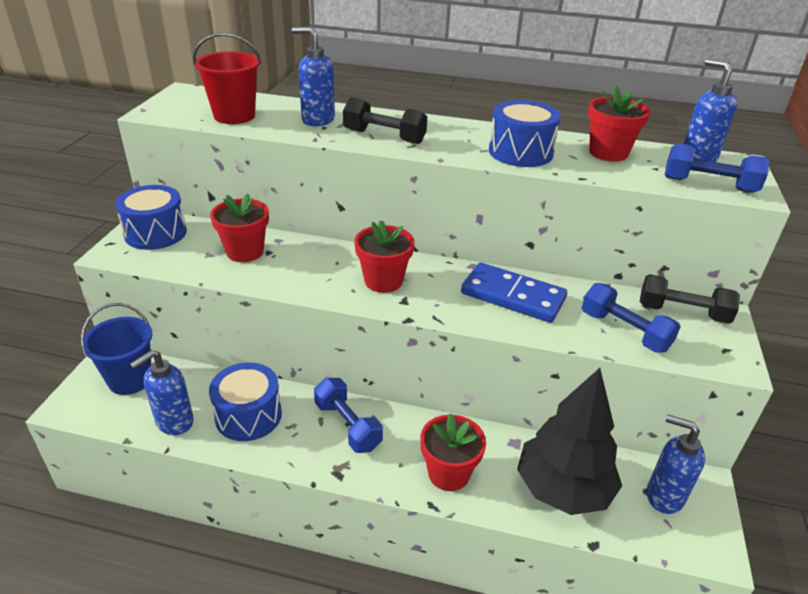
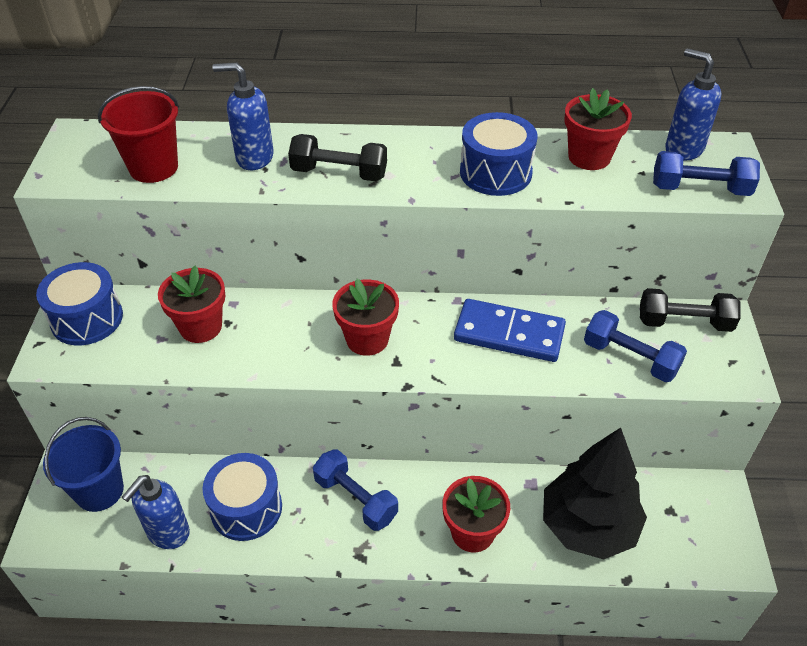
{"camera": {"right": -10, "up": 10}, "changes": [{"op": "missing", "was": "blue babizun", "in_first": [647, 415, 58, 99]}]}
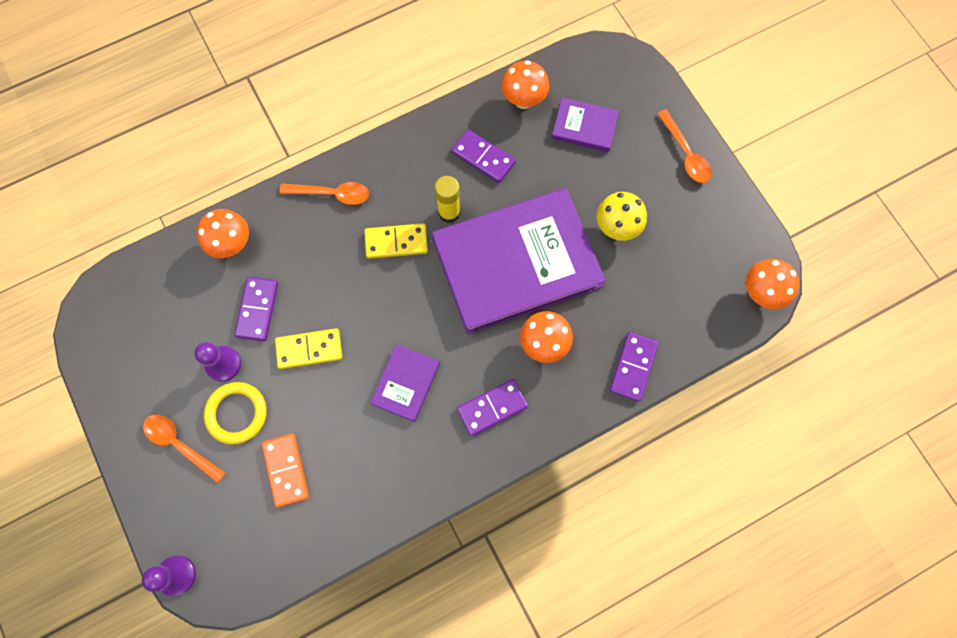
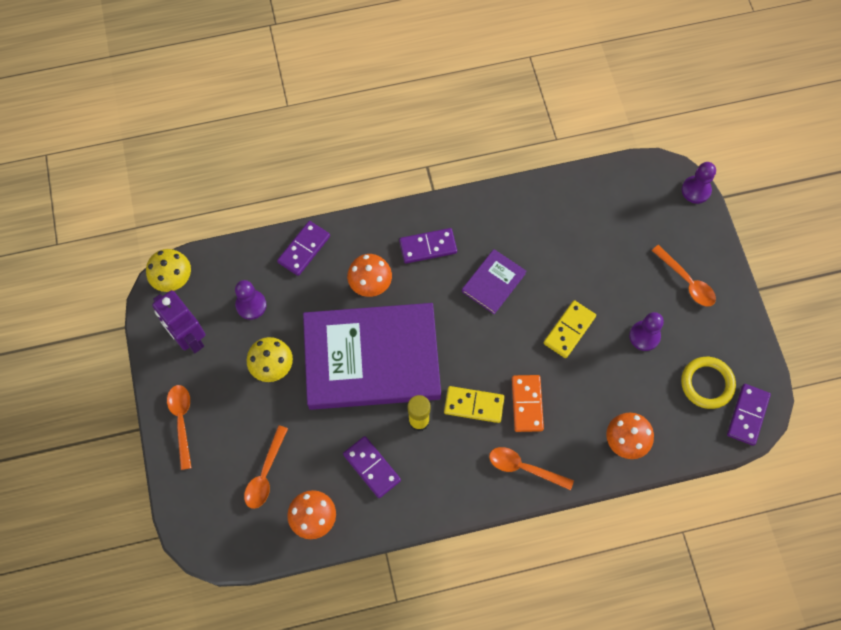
{"camera": {"right": -165, "up": -5}, "changes": [{"op": "colour", "was": "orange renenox", "now": "yellow renenox", "in_first": [746, 259, 53, 50], "in_second": [146, 249, 45, 43]}, {"op": "appeared", "now": "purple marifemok", "in_second": [152, 290, 53, 63]}, {"op": "appeared", "now": "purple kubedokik", "in_second": [235, 280, 32, 40]}, {"op": "exchanged", "was": "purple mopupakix", "now": "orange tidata", "in_first": [552, 98, 67, 54], "in_second": [244, 425, 44, 84]}, {"op": "relocated", "was": "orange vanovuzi", "in_first": [262, 433, 47, 74], "in_second": [512, 375, 32, 57]}, {"op": "spun", "was": "yellow vanovuzi", "in_first": [275, 328, 67, 41], "in_second": [544, 300, 52, 58], "clockwise": -60}, {"op": "relocated", "was": "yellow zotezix", "in_first": [204, 382, 63, 63], "in_second": [681, 357, 55, 52]}, {"op": "relocated", "was": "purple vanovuzi", "in_first": [234, 277, 44, 64], "in_second": [727, 384, 44, 62]}]}
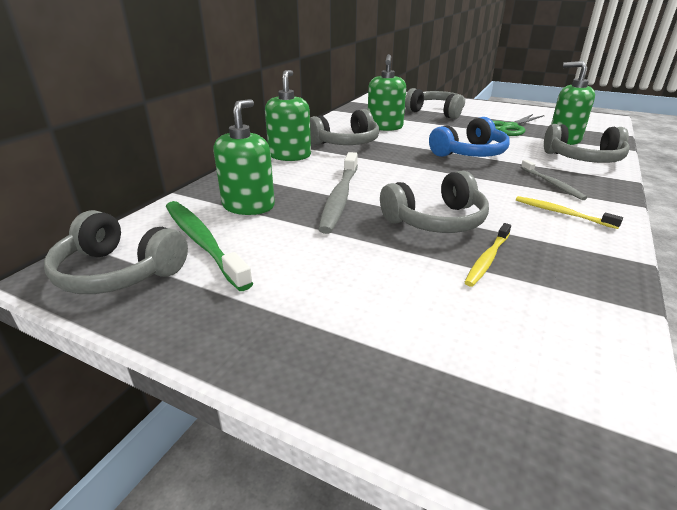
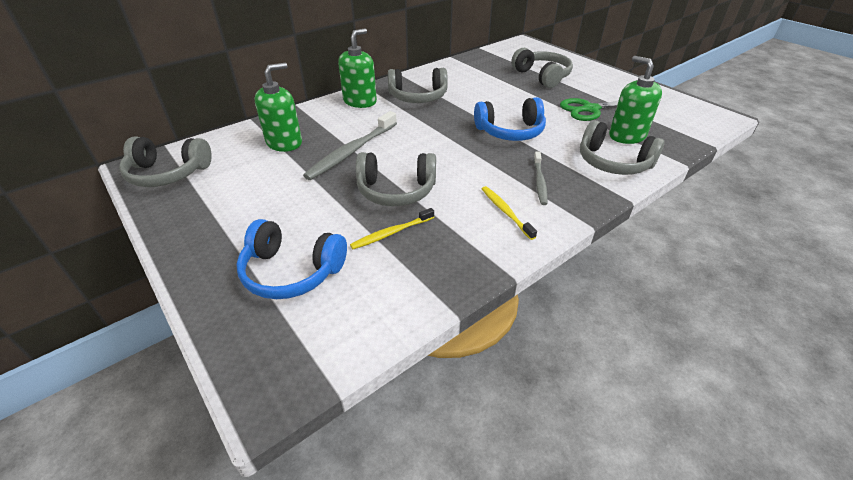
{"camera": {"right": 25, "up": 10}, "changes": [{"op": "spun", "was": "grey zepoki", "in_first": [44, 210, 144, 84], "in_second": [119, 137, 93, 50], "clockwise": -45}, {"op": "appeared", "now": "blue zepoki", "in_second": [236, 219, 111, 80]}, {"op": "missing", "was": "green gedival", "in_first": [166, 201, 87, 90]}, {"op": "missing", "was": "green babizun", "in_first": [368, 54, 38, 77]}]}
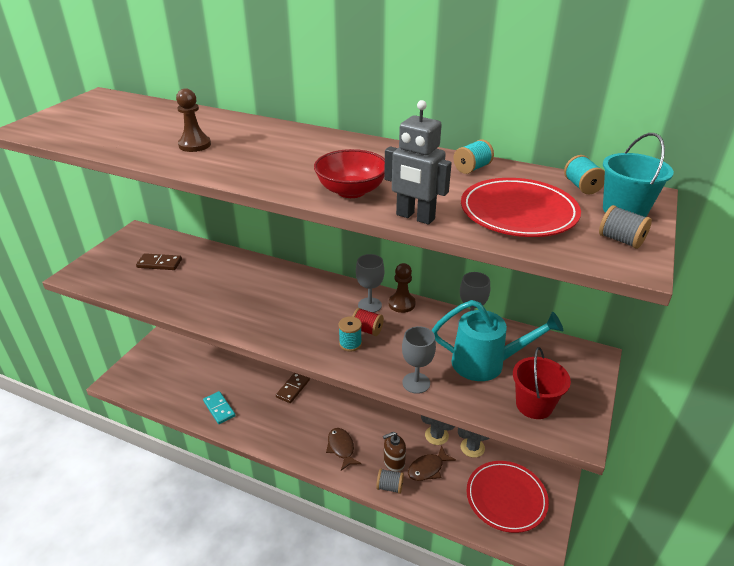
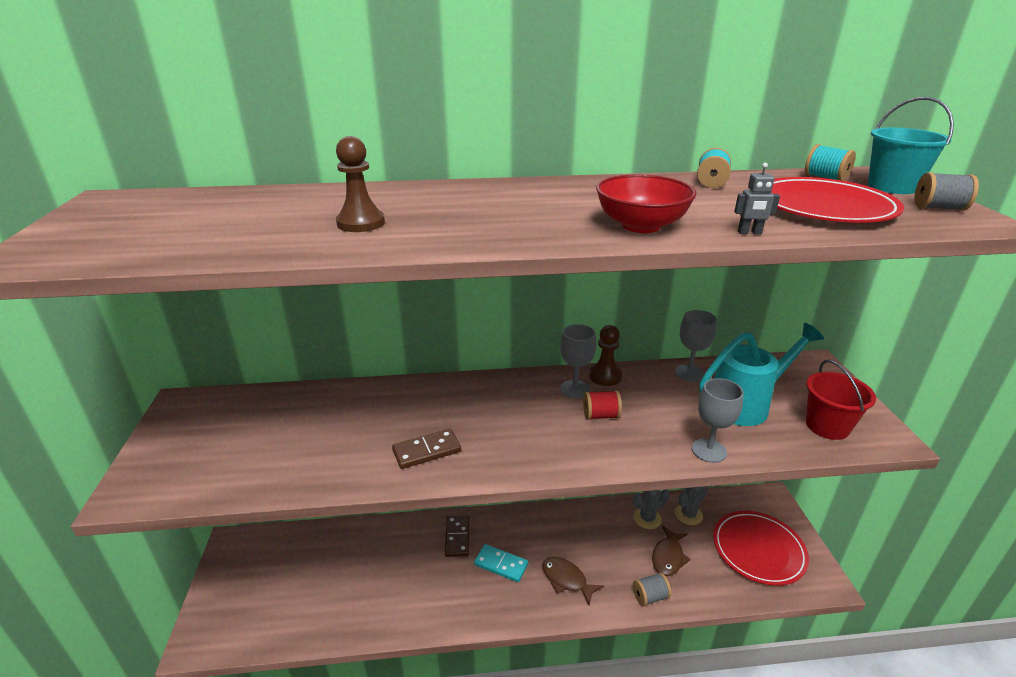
{"camera": {"right": -30, "up": -5}, "changes": [{"op": "relocated", "was": "brown vanovuzi", "in_first": [136, 253, 46, 17], "in_second": [392, 429, 69, 40]}, {"op": "relocated", "was": "turquoise vanovuzi", "in_first": [203, 391, 33, 33], "in_second": [474, 544, 54, 38]}, {"op": "size", "was": "grey marifemok", "in_first": [384, 100, 68, 125], "in_second": [734, 163, 46, 71], "ratio": 0.47}, {"op": "missing", "was": "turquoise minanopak", "in_first": [338, 316, 24, 36]}, {"op": "missing", "was": "brown babizun", "in_first": [383, 432, 23, 40]}]}
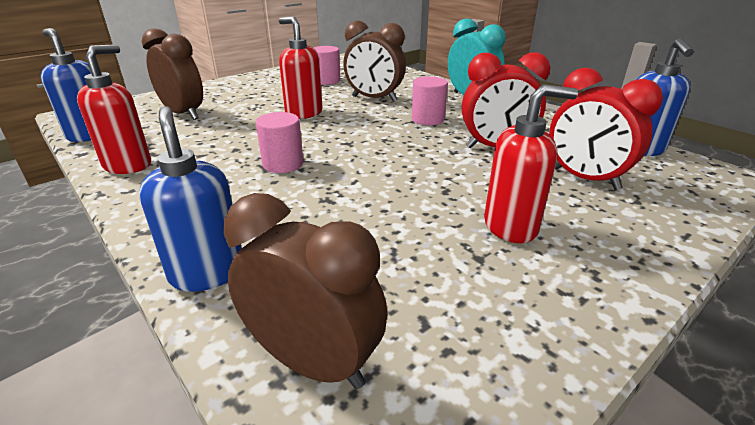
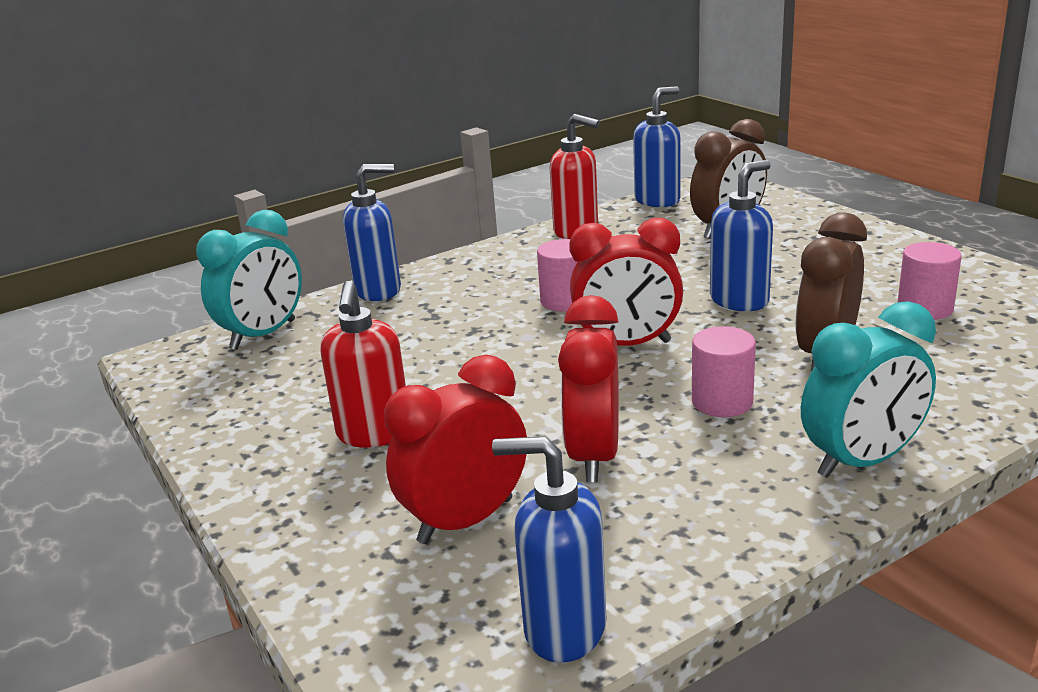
{"camera": {"right": 100, "up": -5}, "changes": [{"op": "colour", "was": "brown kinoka", "now": "turquoise kinoka", "in_first": [223, 193, 164, 196], "in_second": [196, 210, 106, 140]}, {"op": "appeared", "now": "red kinoka", "in_second": [569, 218, 114, 128]}, {"op": "colour", "was": "red babizun", "now": "blue babizun", "in_first": [279, 16, 44, 103], "in_second": [710, 160, 63, 151]}]}
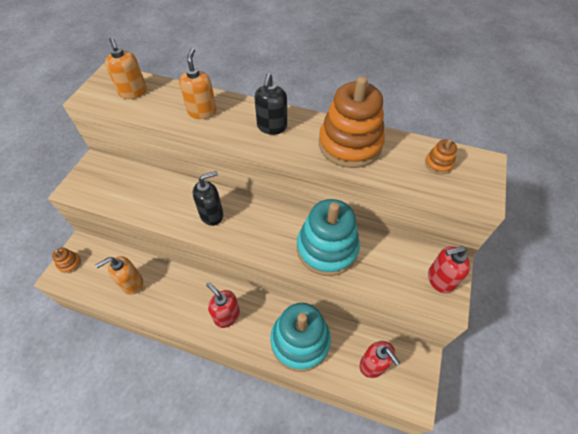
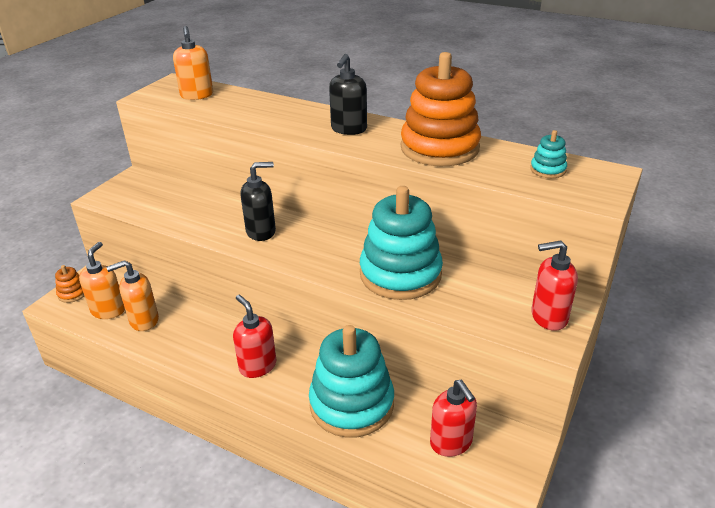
{"camera": {"right": 10, "up": -20}, "changes": [{"op": "relocated", "was": "orange babizun", "in_first": [179, 48, 38, 71], "in_second": [79, 242, 46, 77]}, {"op": "colour", "was": "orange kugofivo", "now": "turquoise kugofivo", "in_first": [425, 139, 32, 35], "in_second": [530, 130, 37, 48]}]}
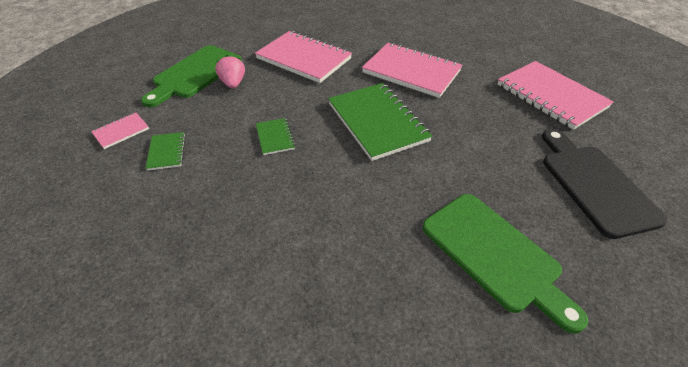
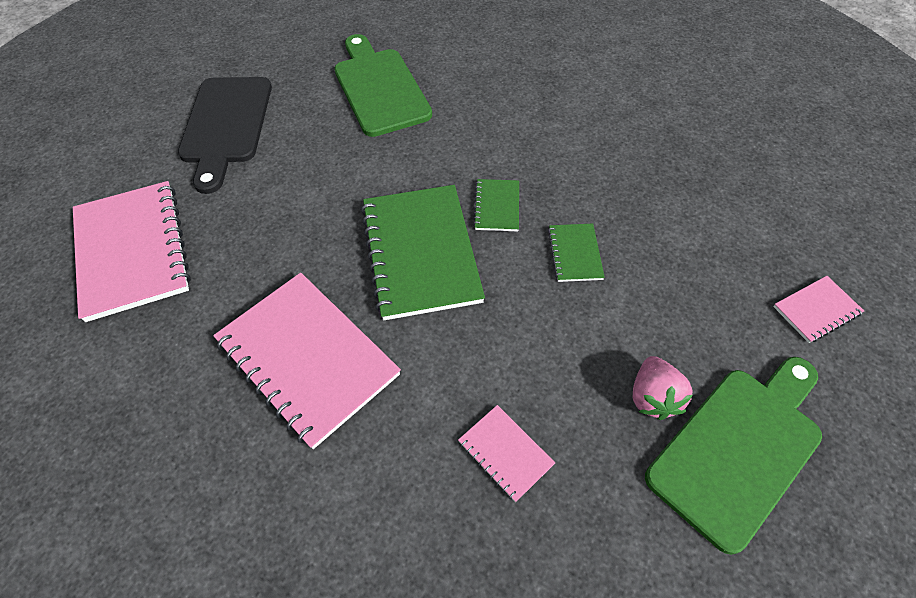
{"camera": {"right": -165, "up": 10}, "changes": [{"op": "size", "was": "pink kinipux", "in_first": [255, 31, 97, 52], "in_second": [458, 405, 97, 97], "ratio": 0.46}, {"op": "relocated", "was": "green kinipux", "in_first": [145, 132, 41, 39], "in_second": [473, 179, 46, 52]}]}
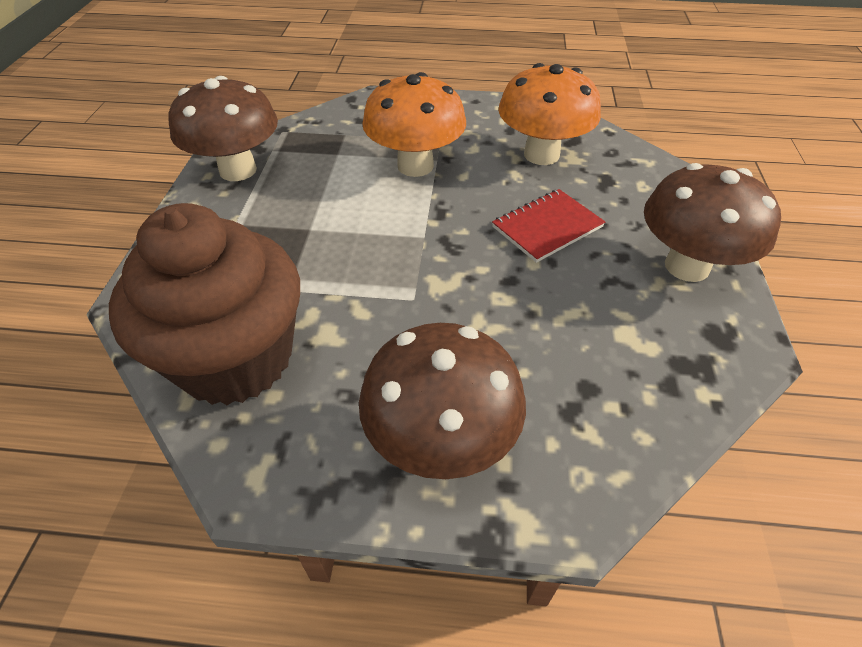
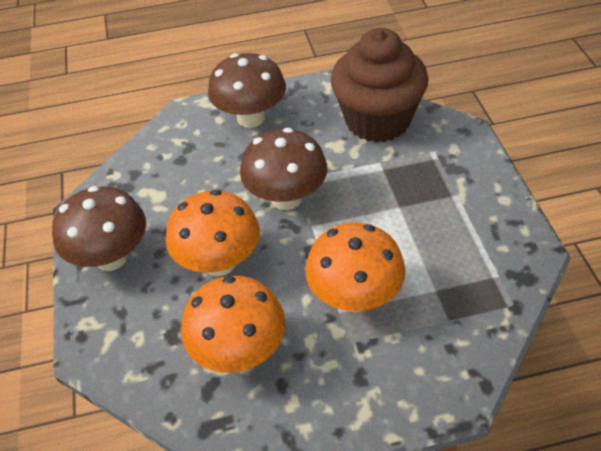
{"camera": {"right": 165, "up": 0}, "changes": [{"op": "exchanged", "was": "red kinipux", "now": "orange renenox", "in_first": [492, 189, 113, 74], "in_second": [166, 190, 94, 86]}, {"op": "relocated", "was": "brown renenox", "in_first": [168, 76, 110, 105], "in_second": [240, 128, 87, 82]}]}
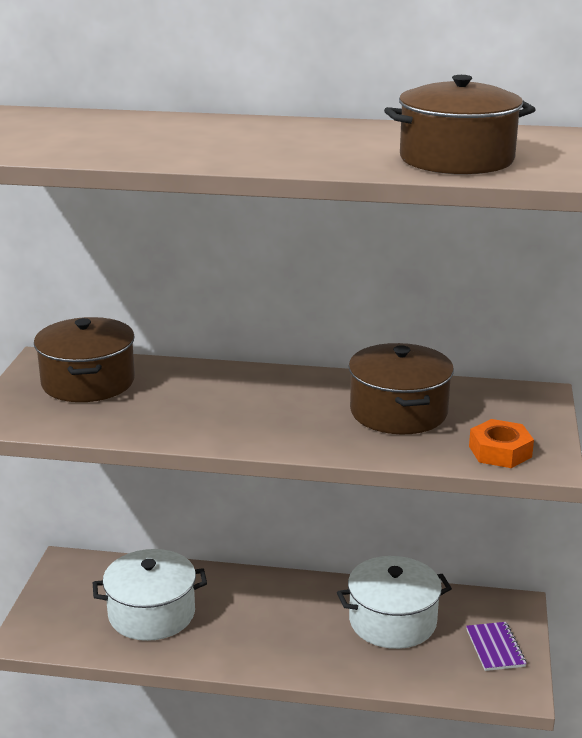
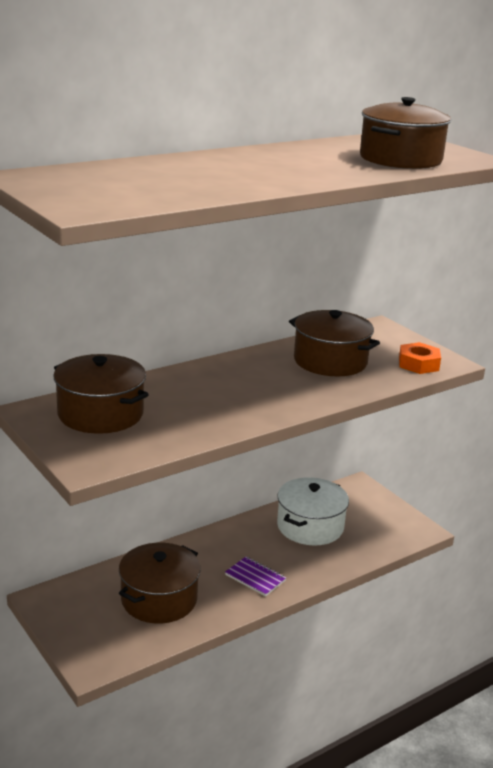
{"camera": {"right": -45, "up": 0}, "changes": [{"op": "colour", "was": "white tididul", "now": "brown tididul", "in_first": [93, 549, 114, 92], "in_second": [119, 543, 82, 81]}, {"op": "relocated", "was": "purple kinipux", "in_first": [466, 622, 61, 49], "in_second": [225, 557, 61, 39]}]}
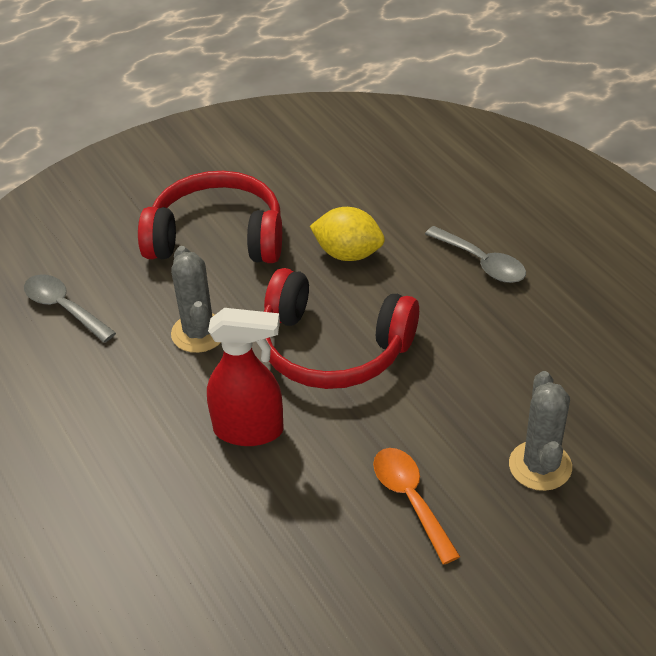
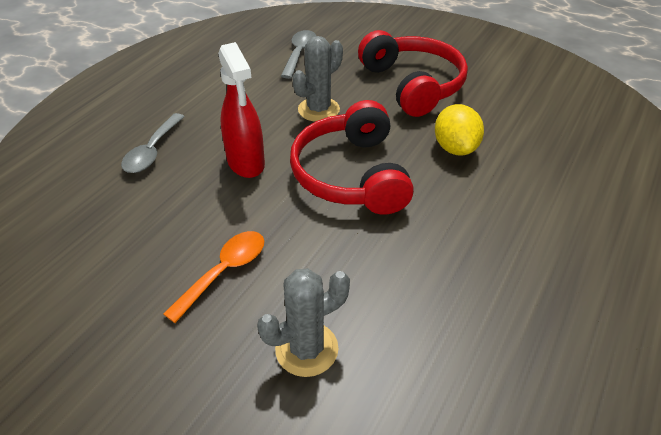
{"camera": {"right": 60, "up": 0}, "changes": [{"op": "relocated", "was": "grey tidata", "in_first": [425, 226, 101, 57], "in_second": [121, 113, 64, 60]}]}
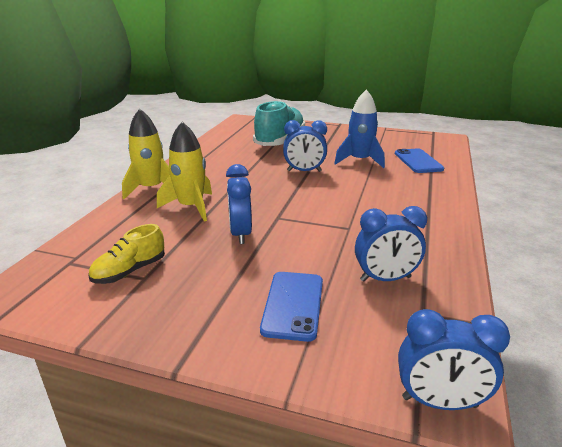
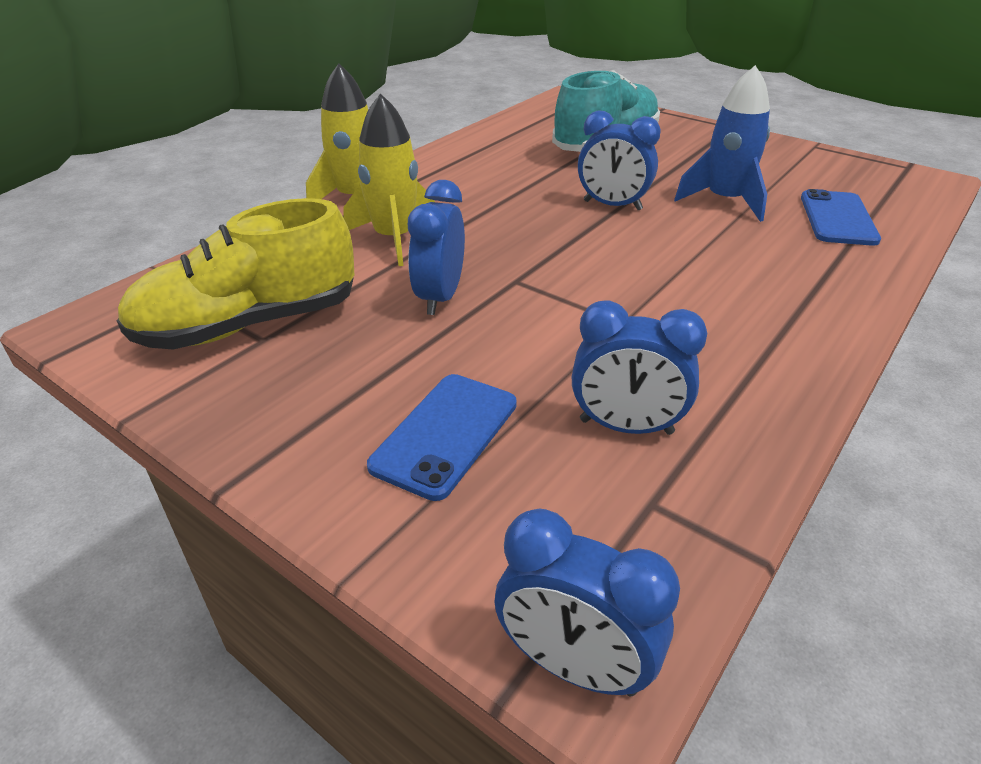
{"camera": {"right": 20, "up": 10}, "changes": [{"op": "size", "was": "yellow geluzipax", "in_first": [88, 224, 77, 60], "in_second": [117, 198, 237, 152], "ratio": 1.84}]}
